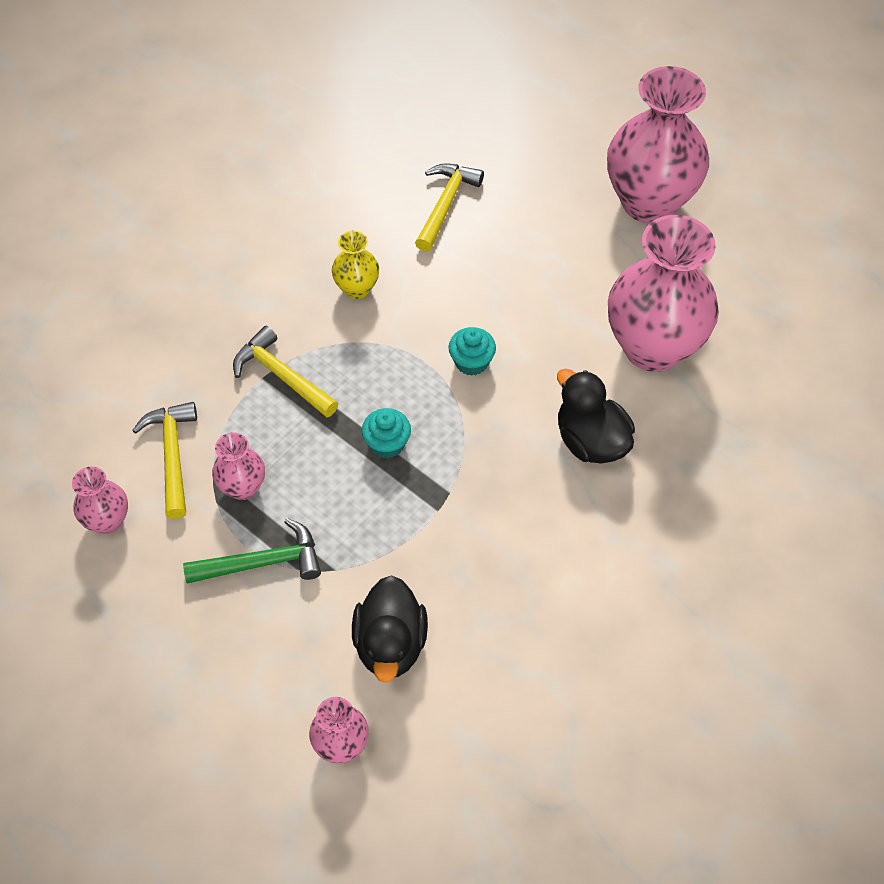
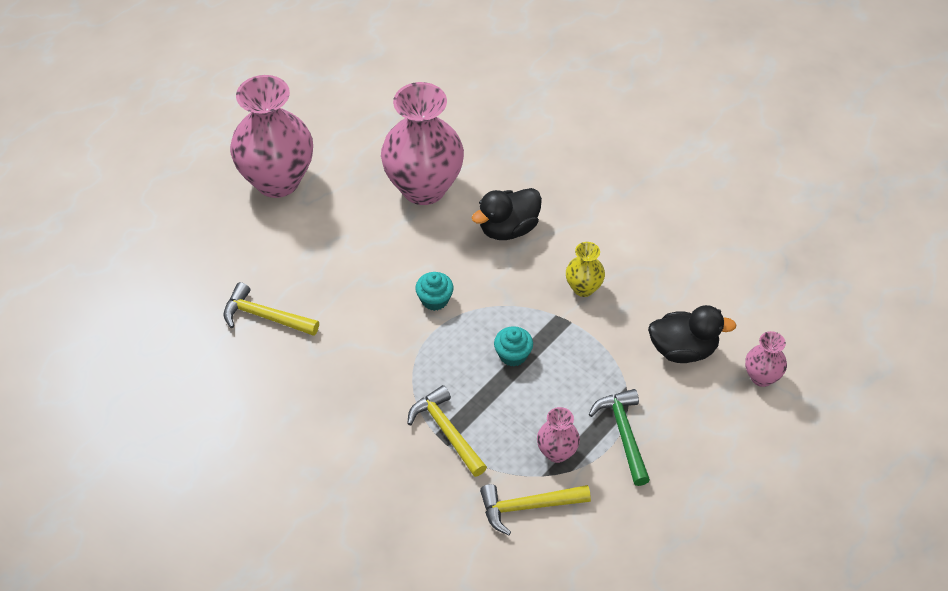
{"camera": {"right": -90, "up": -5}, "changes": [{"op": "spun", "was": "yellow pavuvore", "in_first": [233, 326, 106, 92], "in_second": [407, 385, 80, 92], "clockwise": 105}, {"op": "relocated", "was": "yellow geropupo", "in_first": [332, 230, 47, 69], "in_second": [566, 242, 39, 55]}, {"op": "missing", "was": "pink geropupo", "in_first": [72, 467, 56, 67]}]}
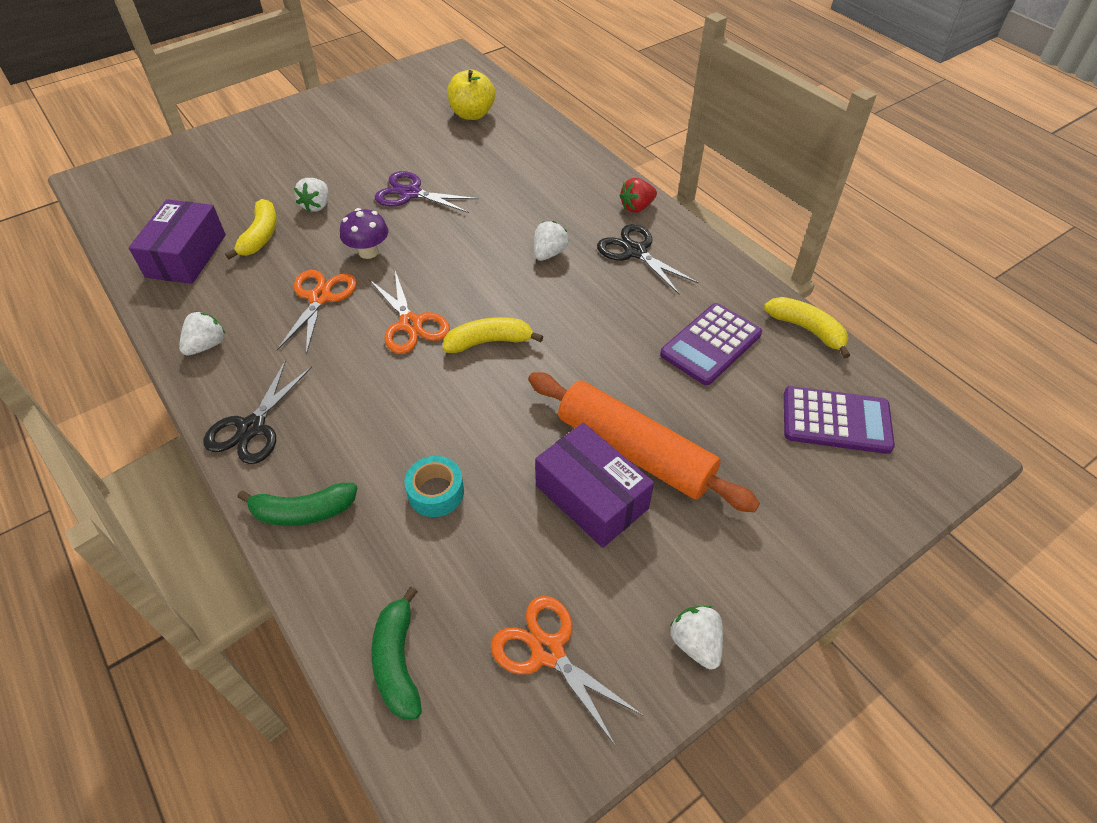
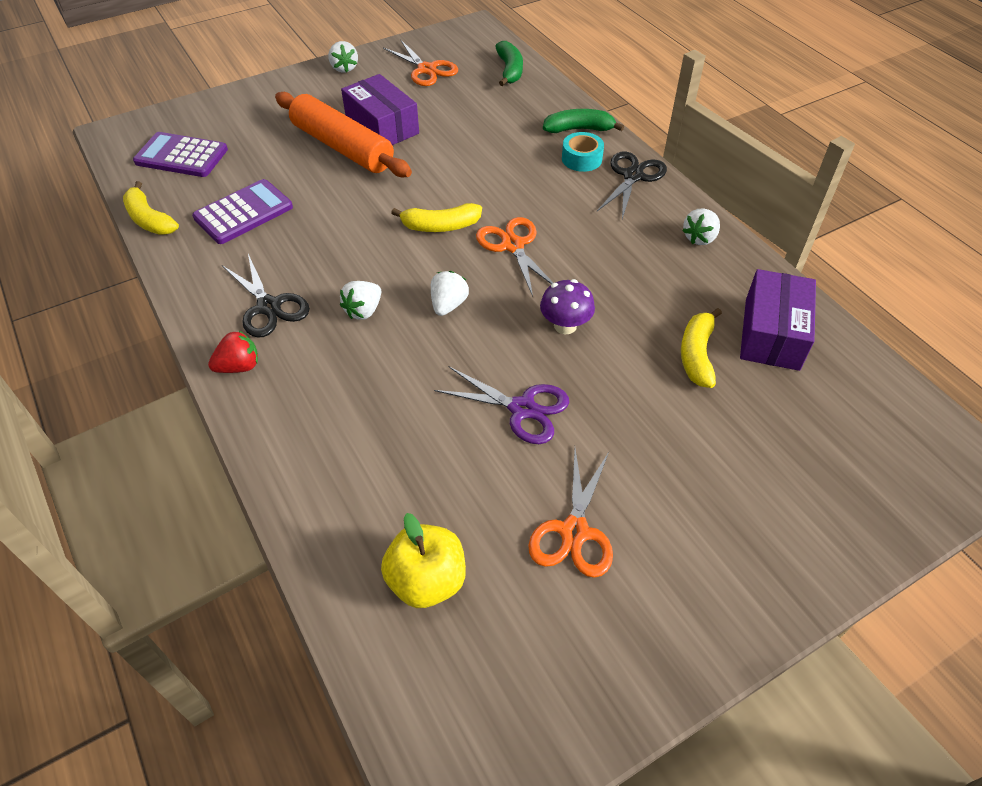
{"camera": {"right": -175, "up": 0}, "changes": [{"op": "relocated", "was": "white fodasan", "in_first": [294, 178, 34, 34], "in_second": [431, 271, 38, 45]}, {"op": "relocated", "was": "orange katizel", "in_first": [277, 270, 80, 85], "in_second": [528, 449, 85, 129]}, {"op": "relocated", "was": "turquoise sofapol", "in_first": [404, 456, 60, 61], "in_second": [562, 132, 42, 40]}]}
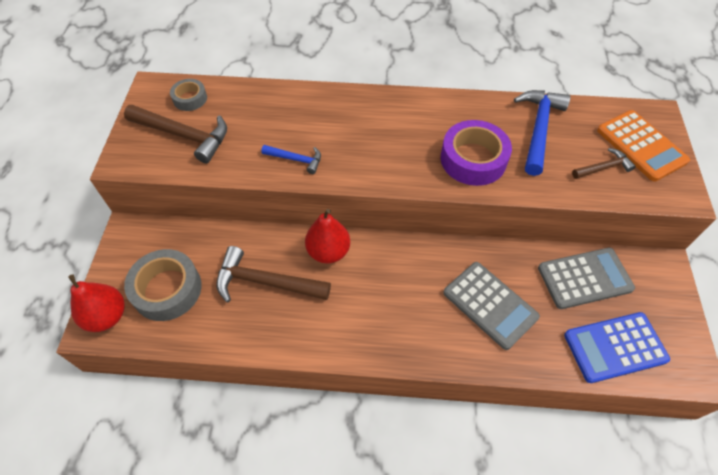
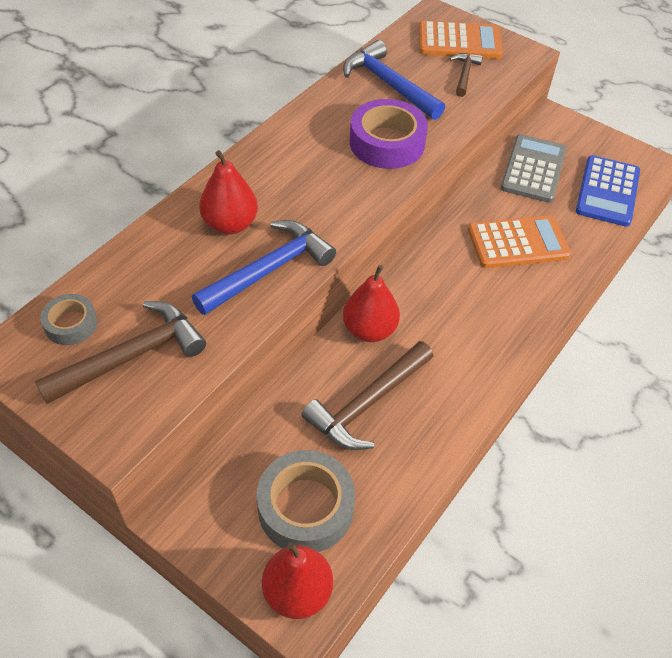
{"camera": {"right": -60, "up": -5}, "changes": [{"op": "size", "was": "blue pavuvore", "in_first": [261, 145, 60, 29], "in_second": [192, 220, 144, 95], "ratio": 1.84}, {"op": "appeared", "now": "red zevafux", "in_second": [199, 150, 59, 85]}, {"op": "colour", "was": "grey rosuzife", "now": "orange rosuzife", "in_first": [443, 262, 97, 88], "in_second": [468, 215, 103, 53]}]}
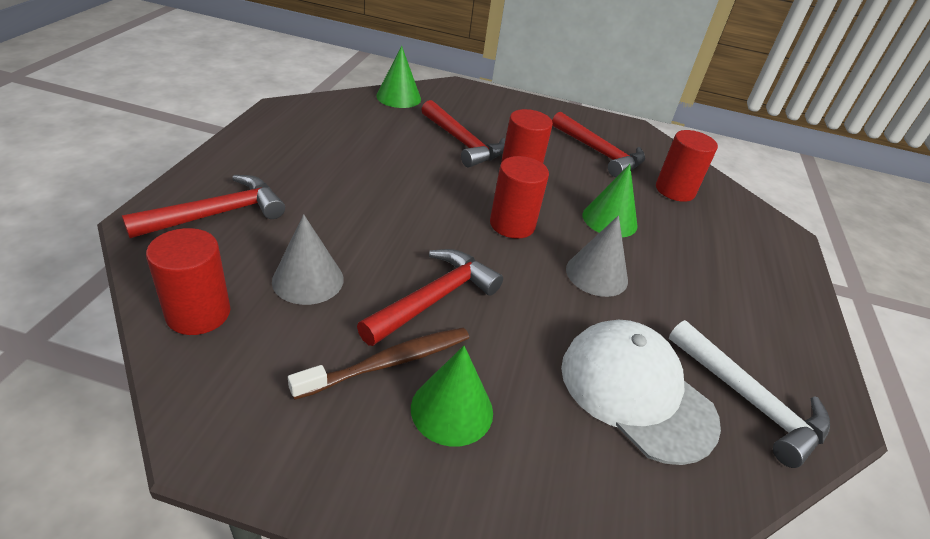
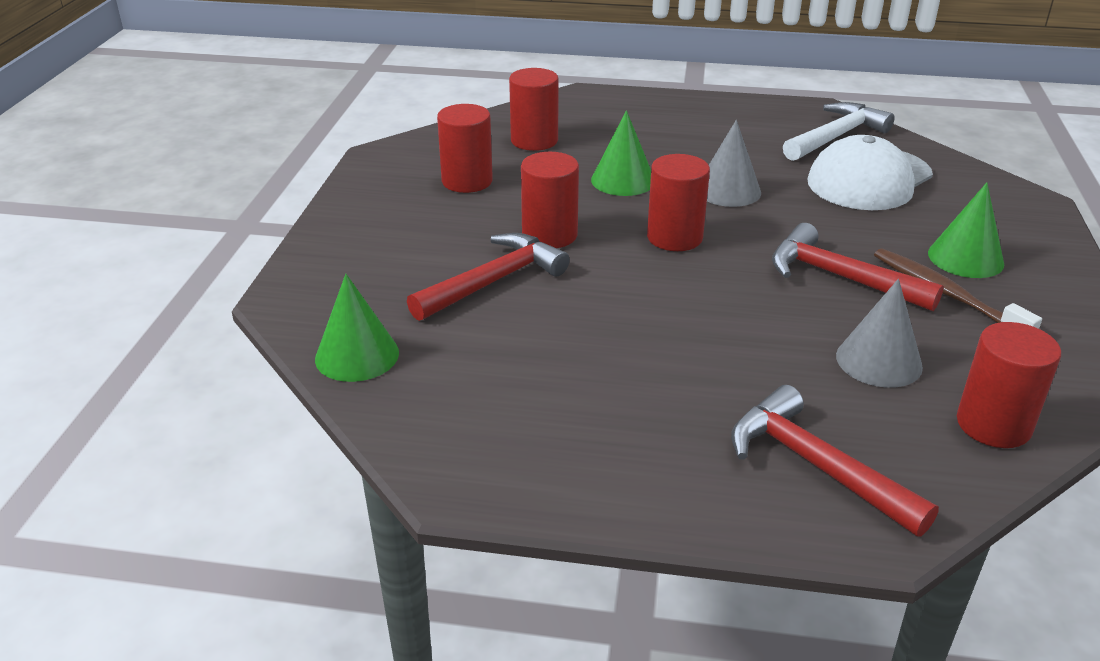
{"camera": {"right": -90, "up": -5}, "changes": [{"op": "exchanged", "was": "red pavuvore", "now": "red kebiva", "in_first": [552, 112, 93, 65], "in_second": [437, 104, 56, 89]}]}
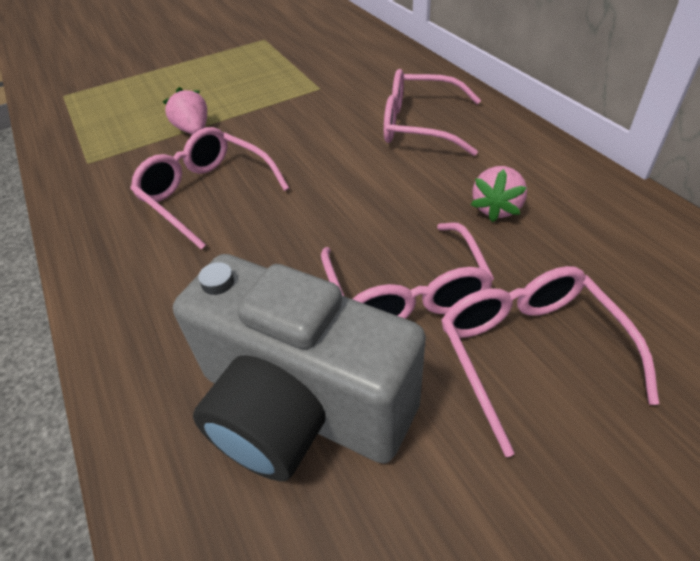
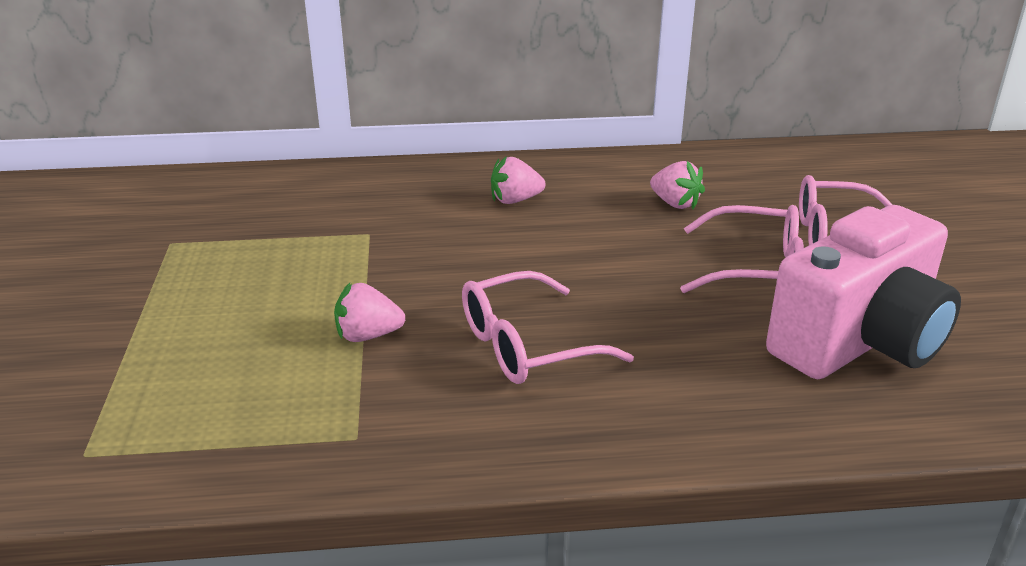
{"camera": {"right": -70, "up": -15}, "changes": [{"op": "exchanged", "was": "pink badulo", "now": "pink fodasan", "in_first": [384, 69, 97, 87], "in_second": [491, 156, 55, 48]}, {"op": "colour", "was": "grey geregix", "now": "pink geregix", "in_first": [173, 254, 253, 227], "in_second": [766, 205, 195, 174]}]}
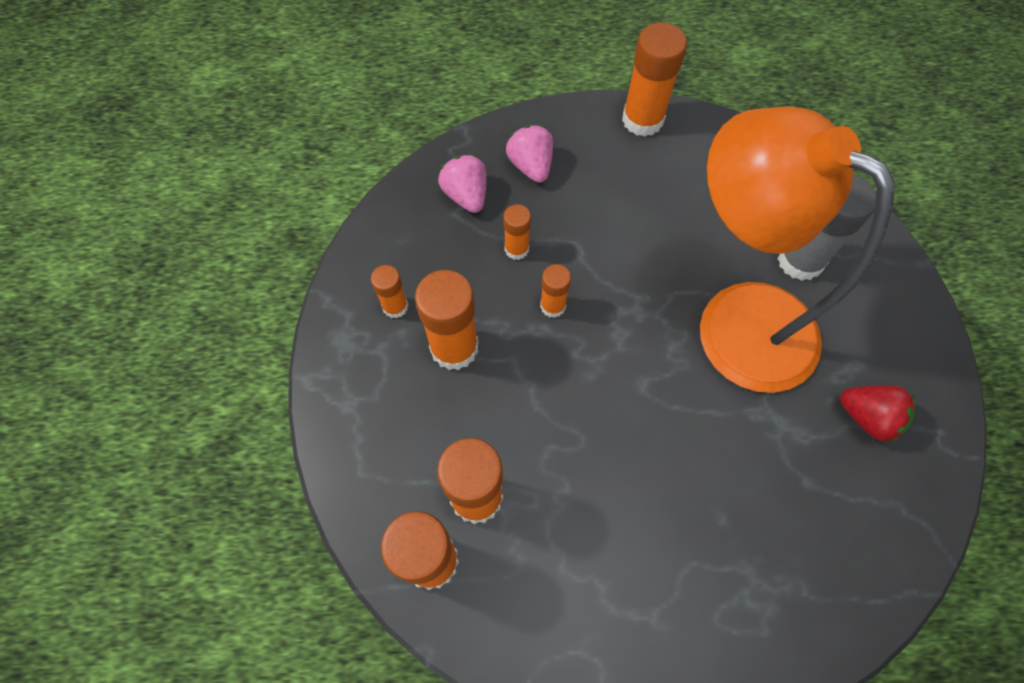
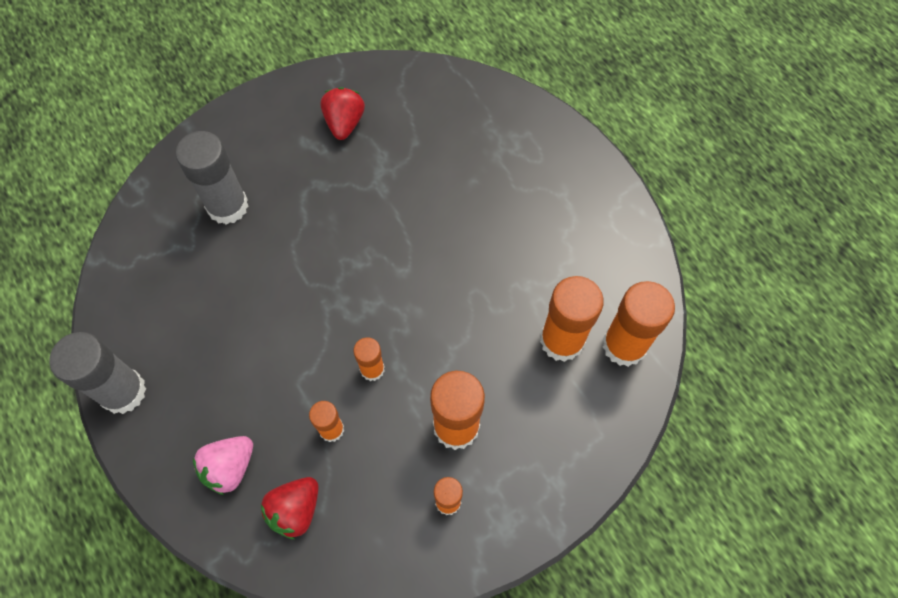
{"camera": {"right": -120, "up": 0}, "changes": [{"op": "colour", "was": "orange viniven", "now": "grey viniven", "in_first": [622, 22, 65, 115], "in_second": [49, 332, 97, 82]}, {"op": "colour", "was": "pink fodasan", "now": "red fodasan", "in_first": [438, 155, 49, 58], "in_second": [261, 477, 58, 62]}, {"op": "missing", "was": "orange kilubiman", "in_first": [700, 106, 195, 287]}]}
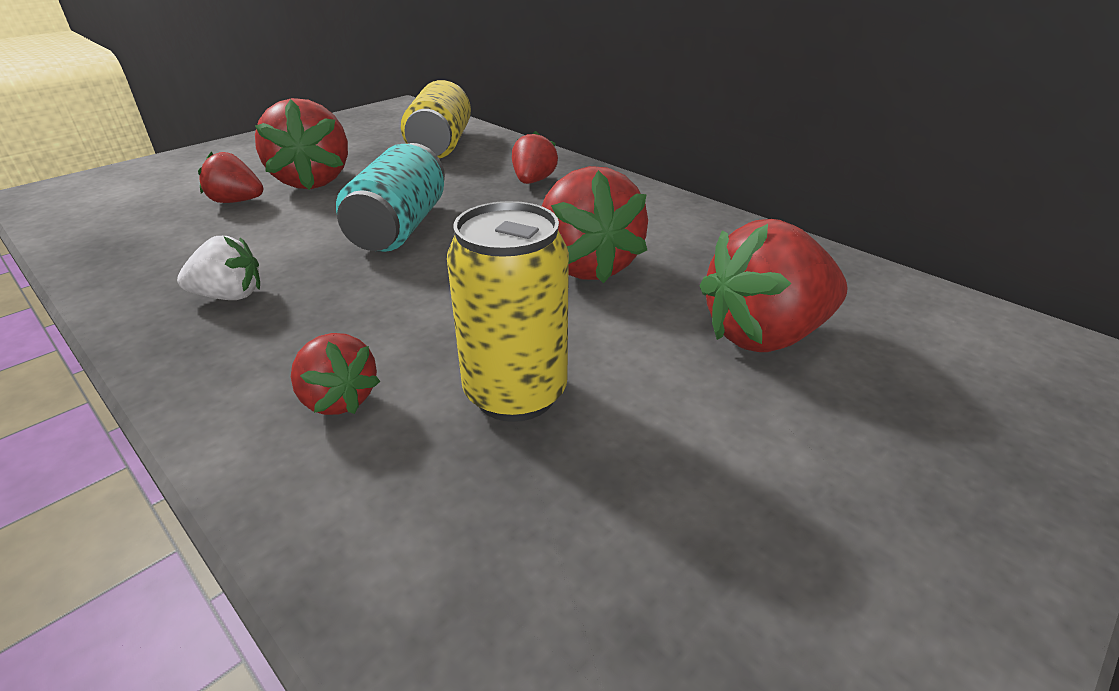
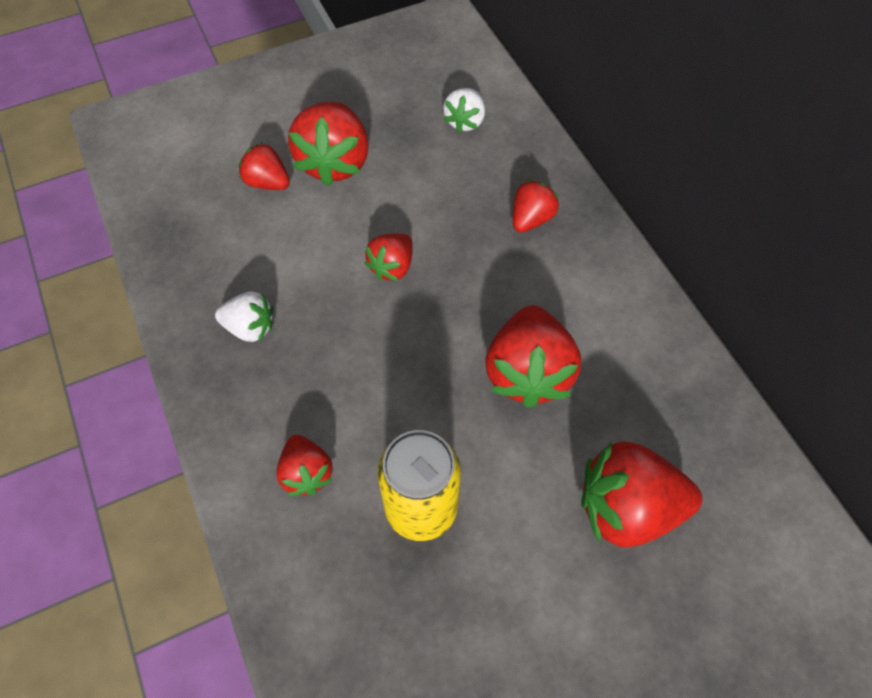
{"camera": {"right": 20, "up": 25}, "changes": [{"op": "exchanged", "was": "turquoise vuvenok", "now": "red fodasan", "in_first": [336, 143, 109, 109], "in_second": [364, 234, 49, 47]}, {"op": "exchanged", "was": "yellow vuvenok", "now": "white fodasan", "in_first": [401, 80, 70, 78], "in_second": [443, 88, 42, 45]}]}
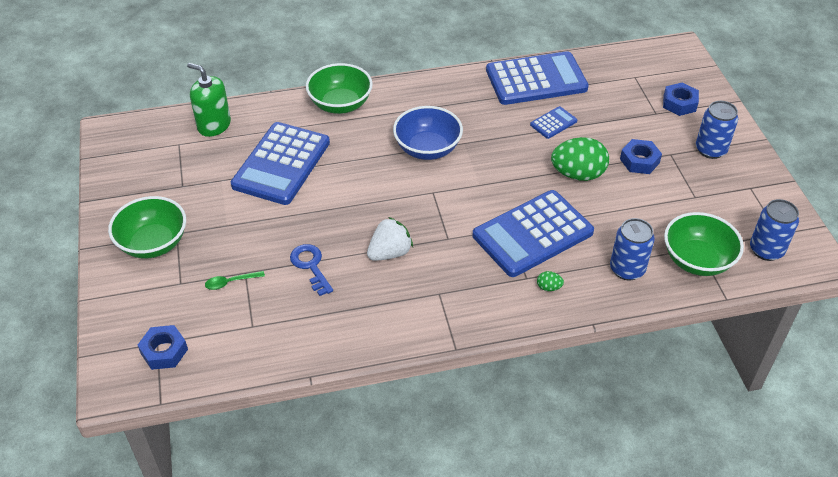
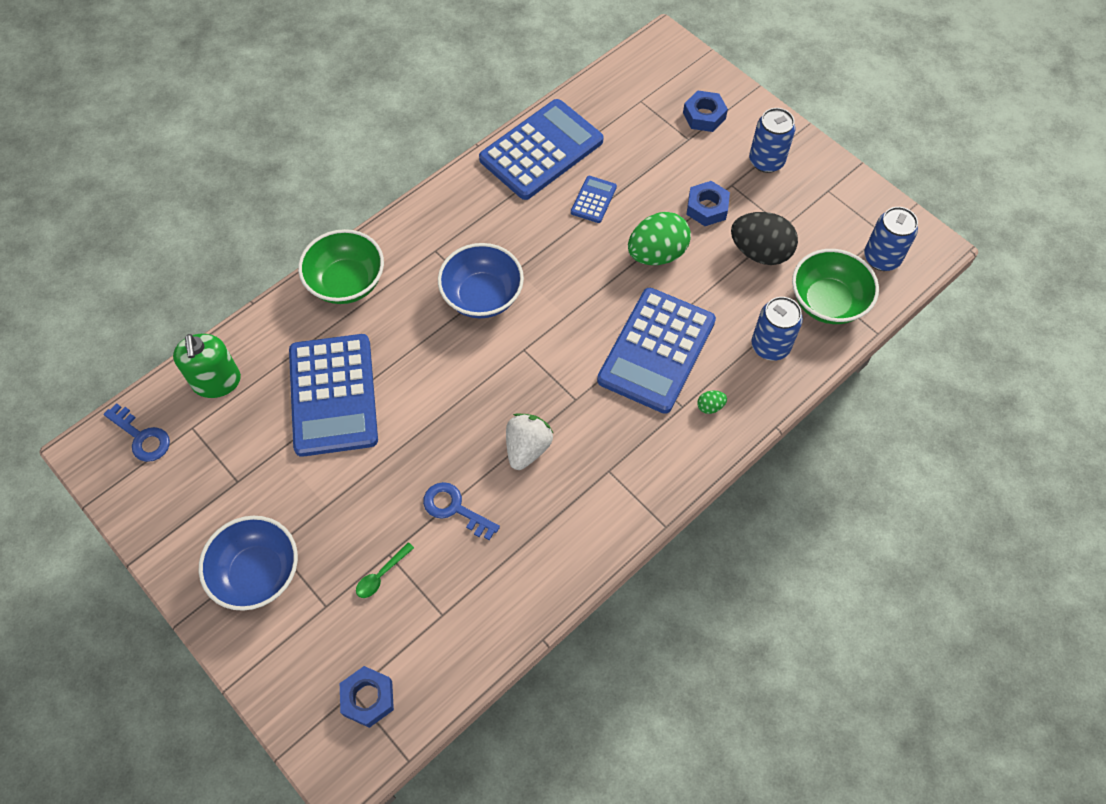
{"camera": {"right": -30, "up": 15}, "changes": [{"op": "appeared", "now": "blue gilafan", "in_second": [104, 403, 66, 59]}, {"op": "spun", "was": "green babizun", "in_first": [187, 63, 44, 74], "in_second": [173, 334, 68, 64], "clockwise": -105}, {"op": "colour", "was": "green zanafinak", "now": "blue zanafinak", "in_first": [108, 196, 78, 62], "in_second": [199, 516, 99, 95]}, {"op": "appeared", "now": "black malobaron", "in_second": [731, 212, 67, 53]}]}
